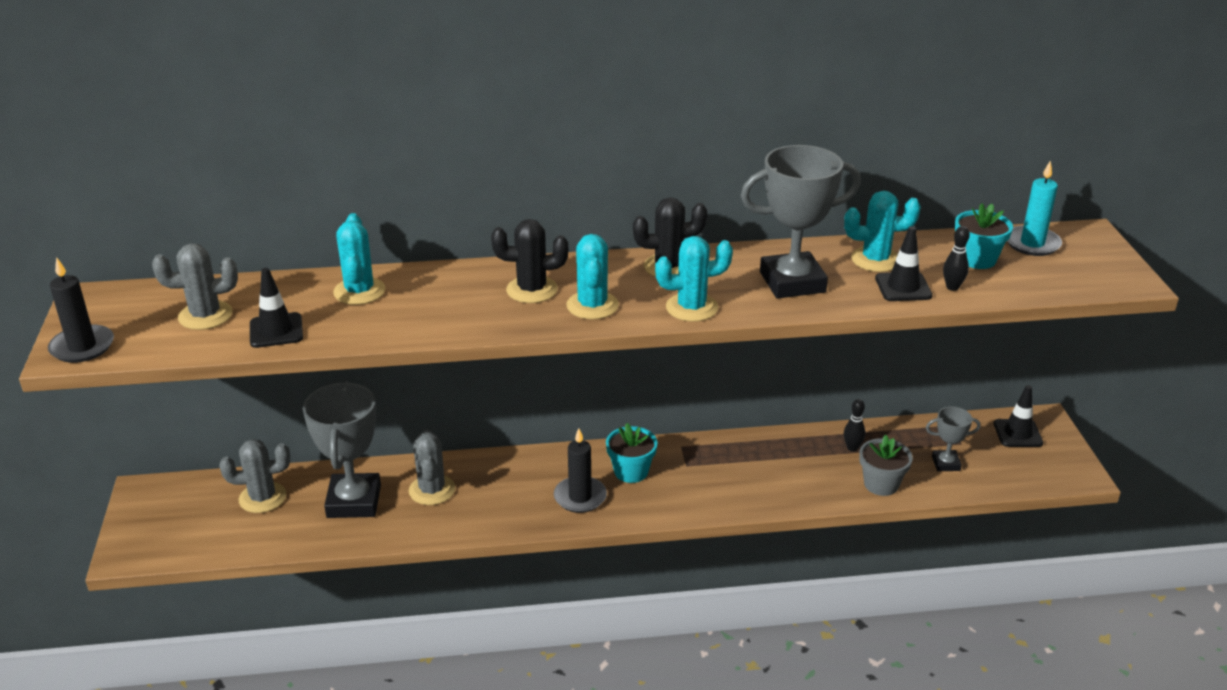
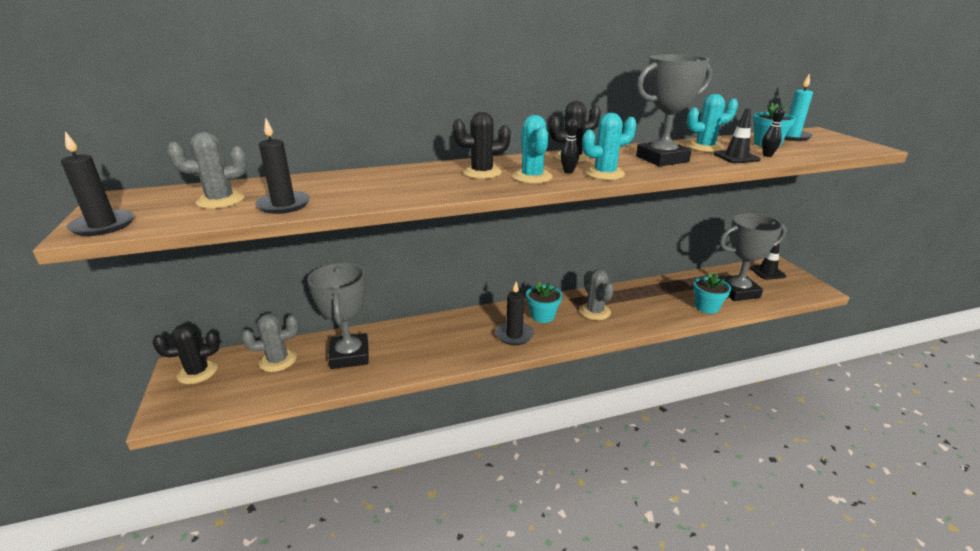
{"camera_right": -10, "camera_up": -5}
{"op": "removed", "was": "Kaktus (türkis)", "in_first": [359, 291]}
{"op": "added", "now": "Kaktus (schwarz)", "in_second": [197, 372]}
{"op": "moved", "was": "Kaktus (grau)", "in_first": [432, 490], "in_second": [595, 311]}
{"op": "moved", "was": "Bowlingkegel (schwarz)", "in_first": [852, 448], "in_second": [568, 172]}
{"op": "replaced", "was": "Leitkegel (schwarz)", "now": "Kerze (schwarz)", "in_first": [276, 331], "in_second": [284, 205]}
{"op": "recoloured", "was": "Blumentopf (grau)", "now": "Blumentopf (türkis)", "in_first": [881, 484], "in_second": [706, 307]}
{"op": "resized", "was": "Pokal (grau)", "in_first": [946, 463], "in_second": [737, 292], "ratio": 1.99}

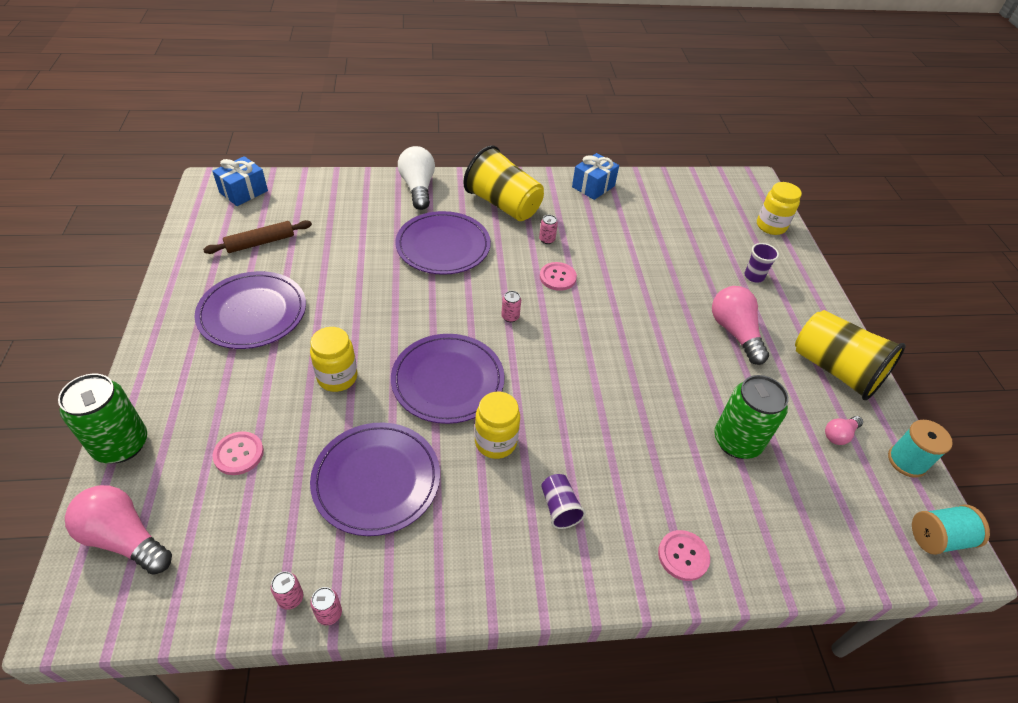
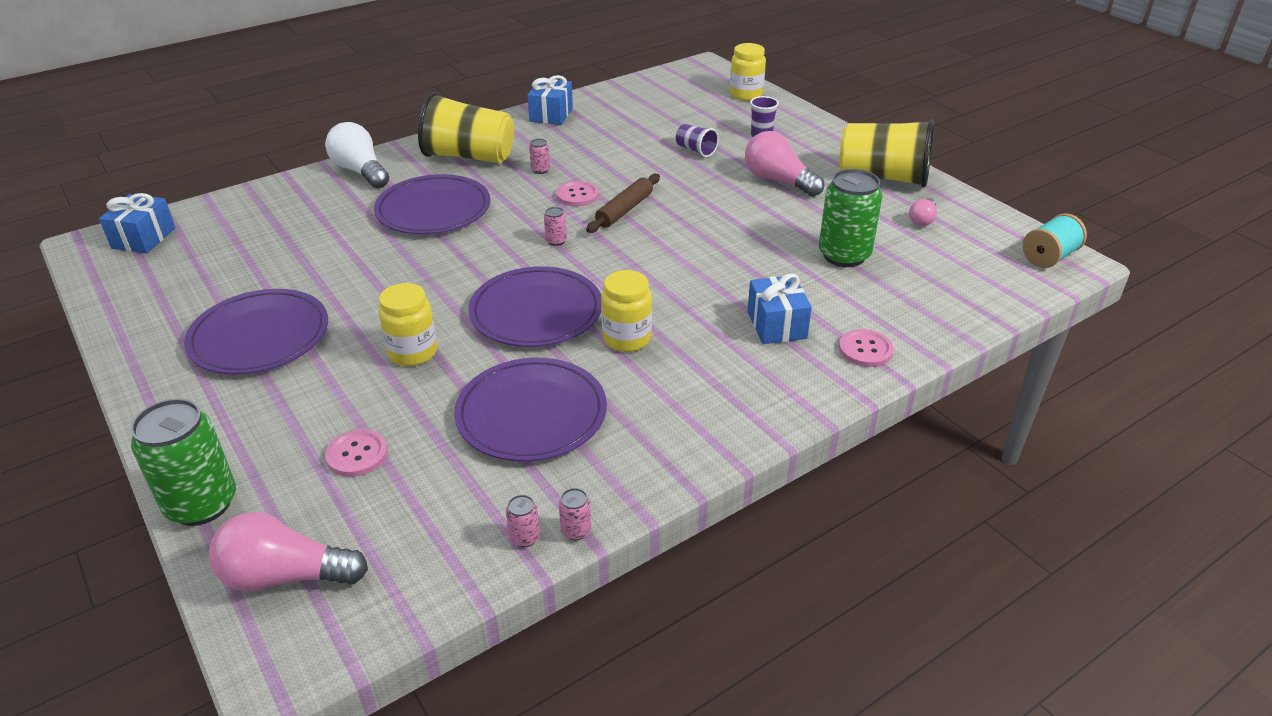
{"camera_right": -25, "camera_up": -10}
{"op": "removed", "was": "Garnrolle (türkis)", "in_first": [907, 461]}
{"op": "added", "now": "Geschenk (blau)", "in_second": [776, 325]}
{"op": "moved", "was": "Nudelholz (braun)", "in_first": [260, 243], "in_second": [625, 210]}
{"op": "moved", "was": "Becher (lila)", "in_first": [559, 508], "in_second": [695, 150]}

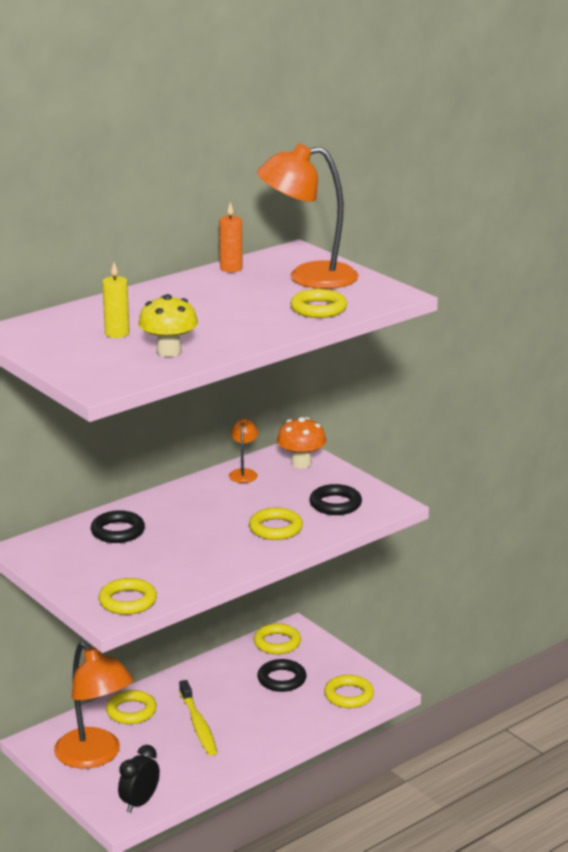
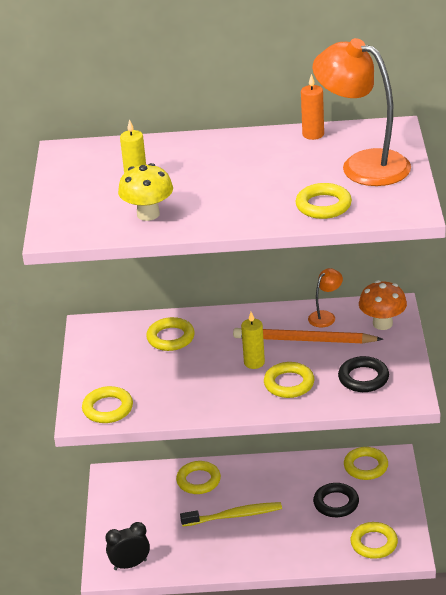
{"camera_right": 40, "camera_up": 10}
{"op": "removed", "was": "Lampe (orange)", "in_first": [95, 756]}
{"op": "added", "now": "Bleistift (orange)", "in_second": [304, 340]}
{"op": "added", "now": "Kerze (gelb)", "in_second": [254, 362]}
{"op": "recoloured", "was": "Ring (schwarz)", "now": "Ring (gelb)", "in_first": [118, 531], "in_second": [170, 338]}
{"op": "turned", "was": "Zahnbürste (gelb)", "in_first": [198, 724], "in_second": [234, 516], "clockwise": -120}

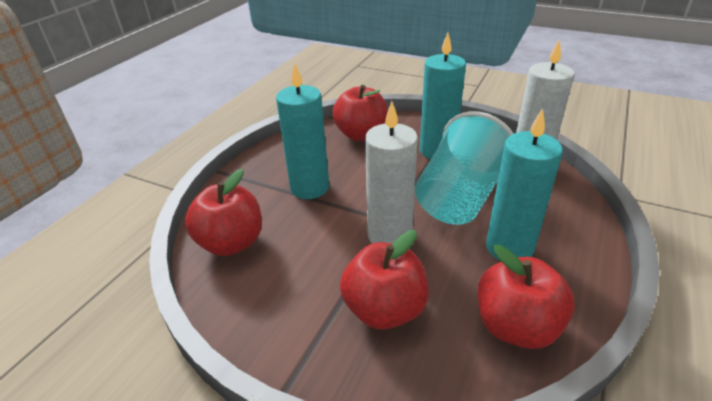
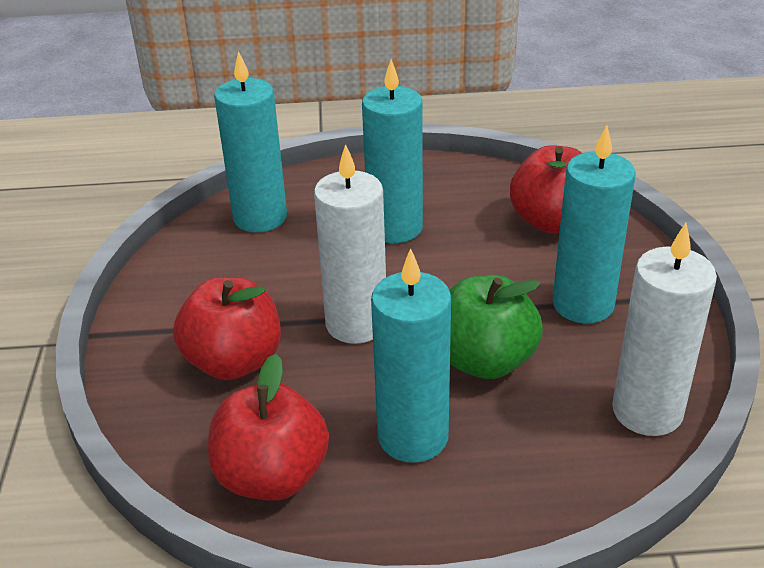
{"camera_right": 60, "camera_up": 0}
{"op": "replaced", "was": "Apfel (rot)", "now": "Kerze (türkis)", "in_first": [231, 243], "in_second": [260, 217]}
{"op": "replaced", "was": "Becher (türkis)", "now": "Apfel (grün)", "in_first": [460, 198], "in_second": [485, 360]}

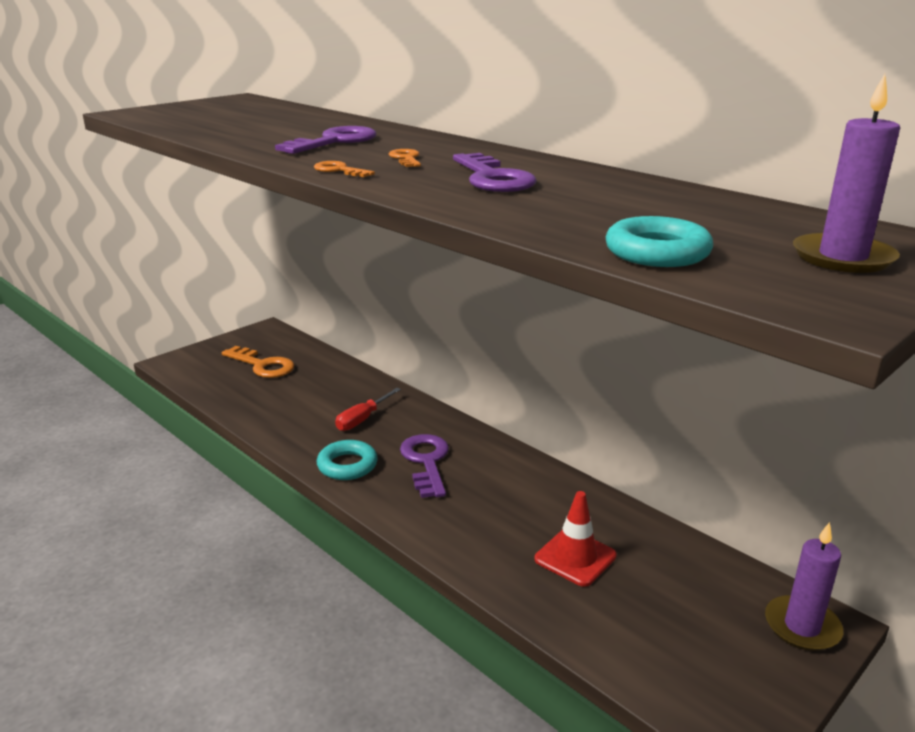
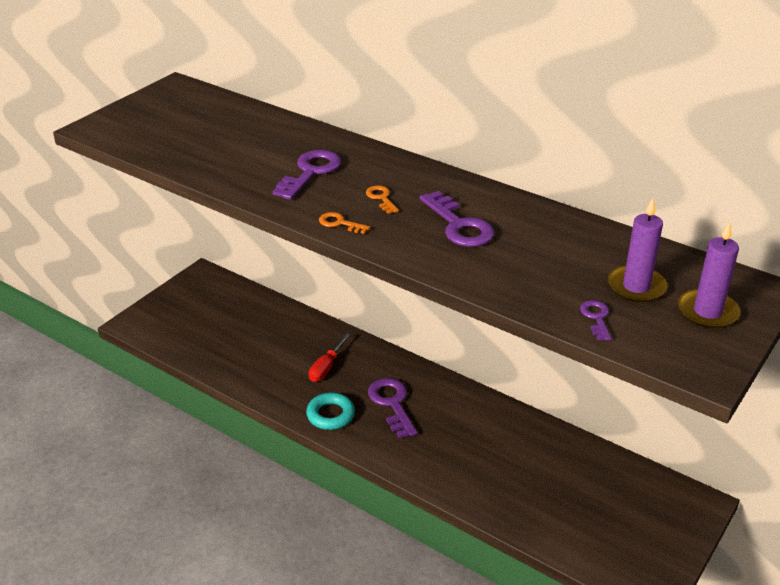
{"camera_right": -10, "camera_up": 10}
{"op": "removed", "was": "Schlüssel (orange)", "in_first": [262, 365]}
{"op": "removed", "was": "Leitkegel (rot)", "in_first": [575, 557]}
{"op": "moved", "was": "Kerze (lila)", "in_first": [802, 626], "in_second": [636, 287]}
{"op": "replaced", "was": "Ring (türkis)", "now": "Schlüssel (lila)", "in_first": [657, 252], "in_second": [596, 318]}

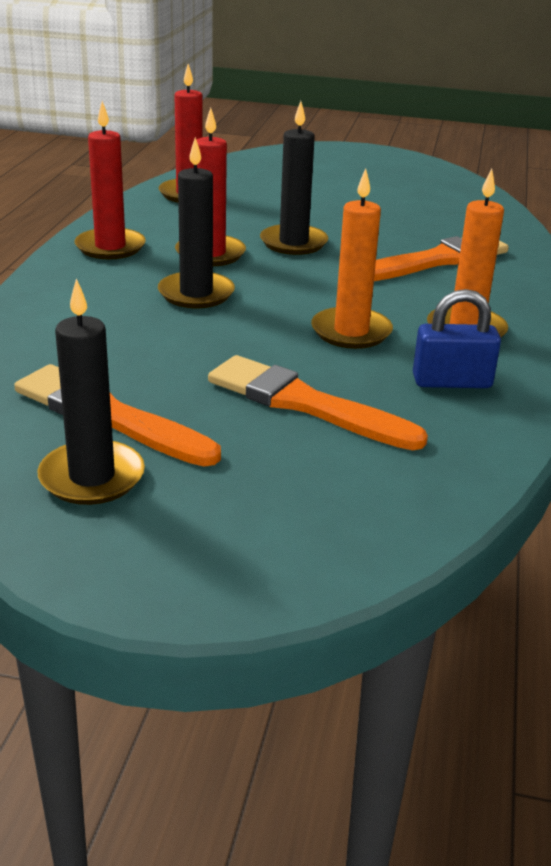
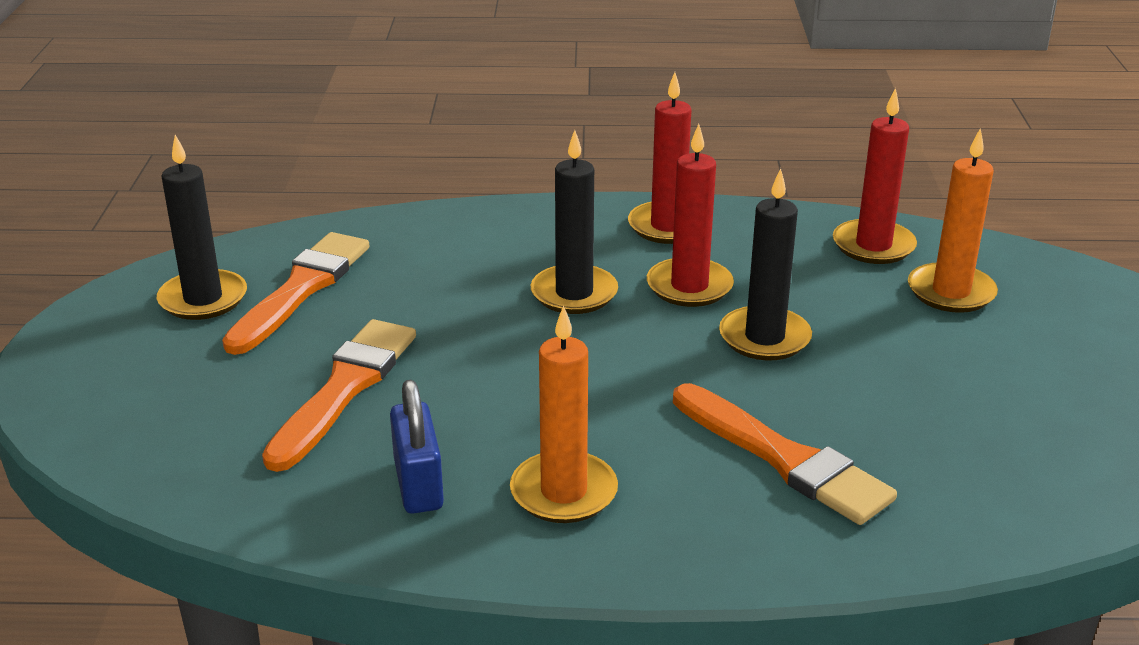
{"camera_right": 80, "camera_up": 0}
{"op": "moved", "was": "Kerze (orange)", "in_first": [351, 332], "in_second": [951, 292]}

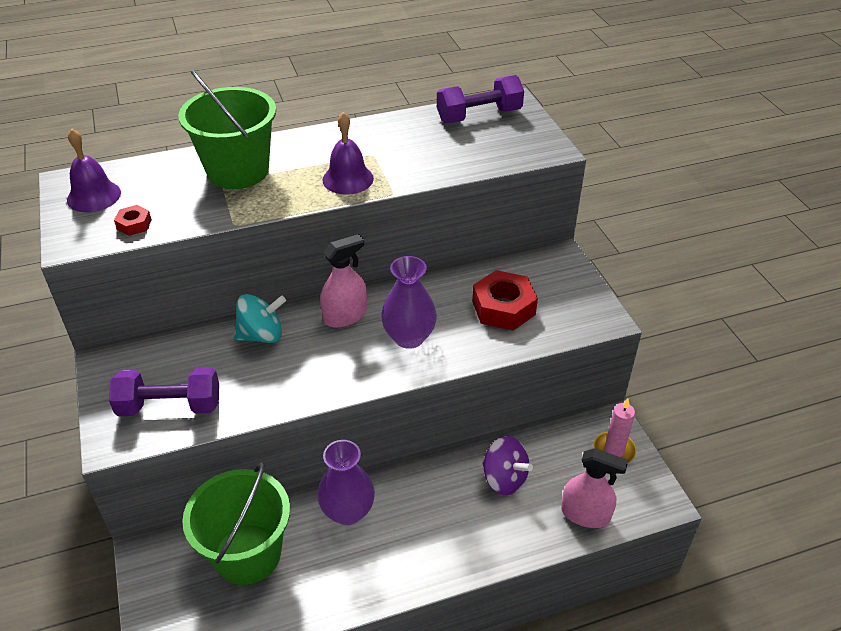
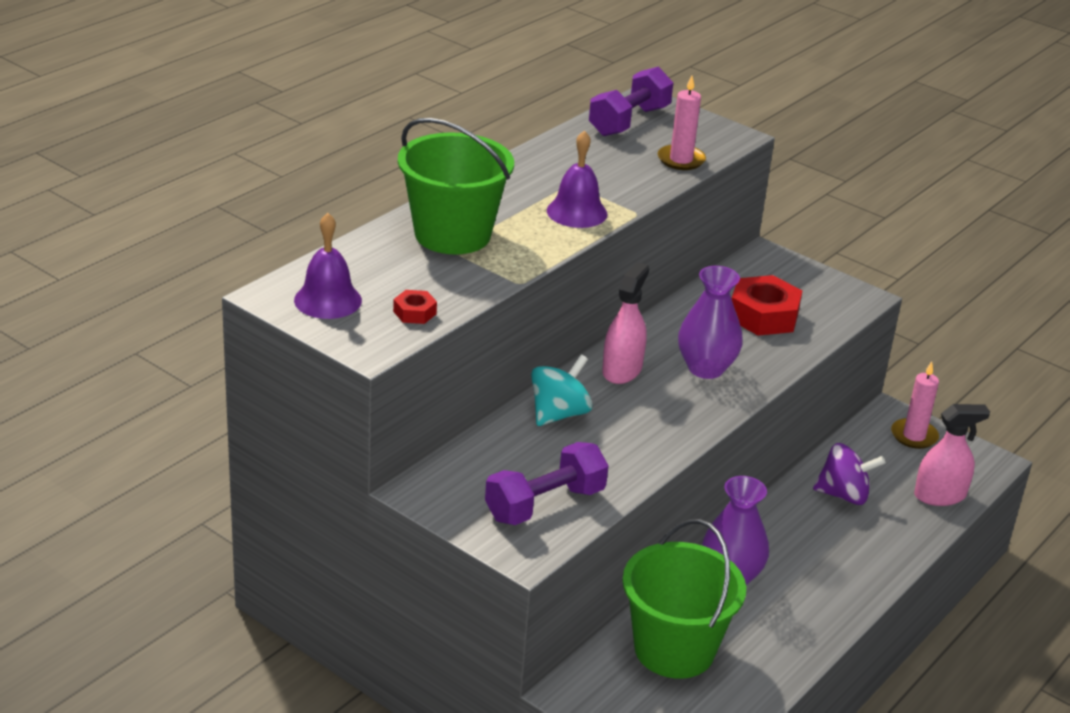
{"camera_right": -35, "camera_up": -10}
{"op": "added", "now": "Kerze (rosa)", "in_second": [681, 160]}

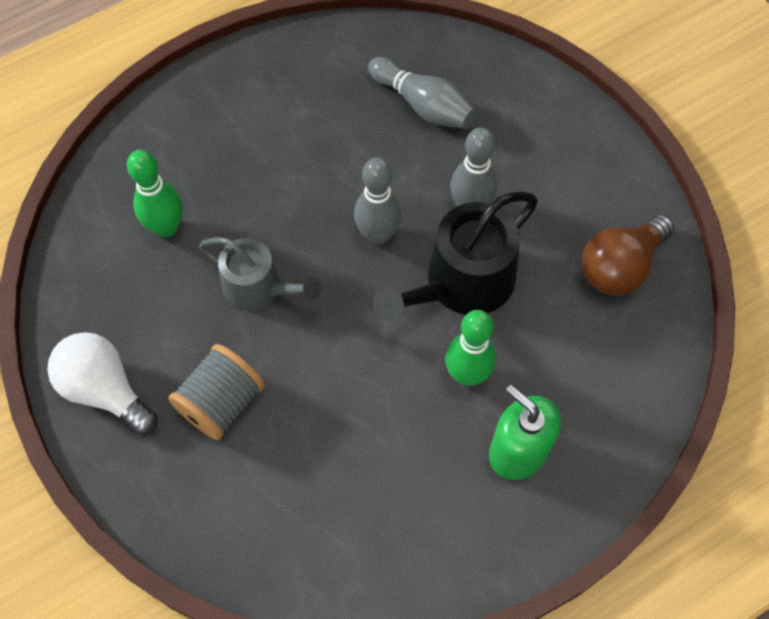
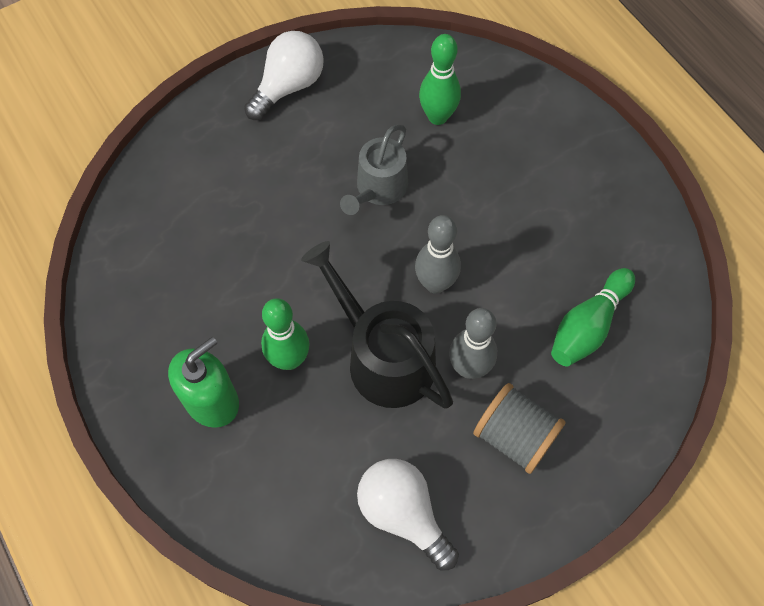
{"camera_right": 90, "camera_up": 0}
{"op": "moved", "was": "Garnrolle (grau)", "in_first": [221, 402], "in_second": [514, 436]}
{"op": "recoloured", "was": "Bowlingkegel (grau)", "now": "Bowlingkegel (grün)", "in_first": [423, 105], "in_second": [588, 326]}
{"op": "recoloured", "was": "Glühbirne (braun)", "now": "Glühbirne (weiß)", "in_first": [620, 266], "in_second": [403, 514]}

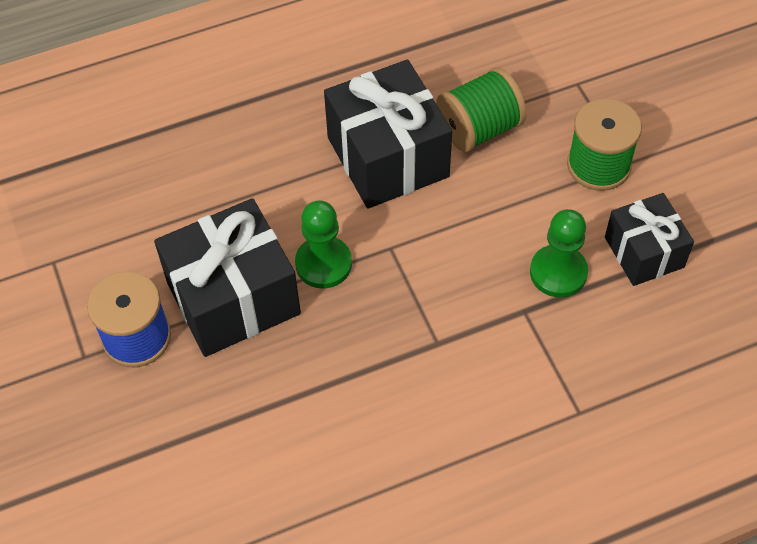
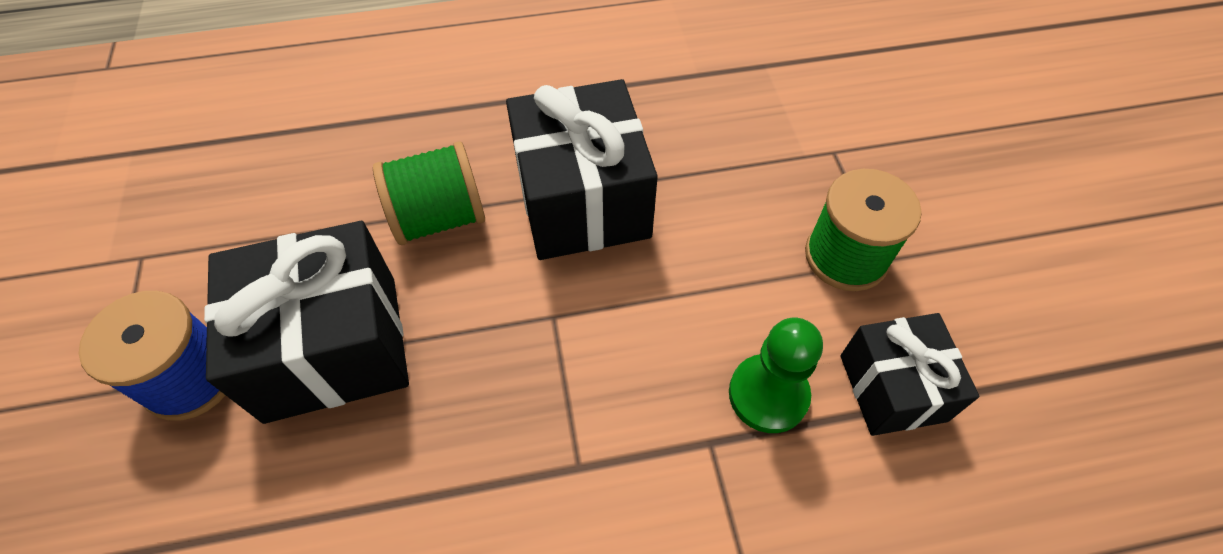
{"camera_right": 10, "camera_up": 0}
{"op": "removed", "was": "Bauer (grün)", "in_first": [323, 264]}
{"op": "moved", "was": "Garnrolle (grün)", "in_first": [479, 129], "in_second": [439, 218]}

